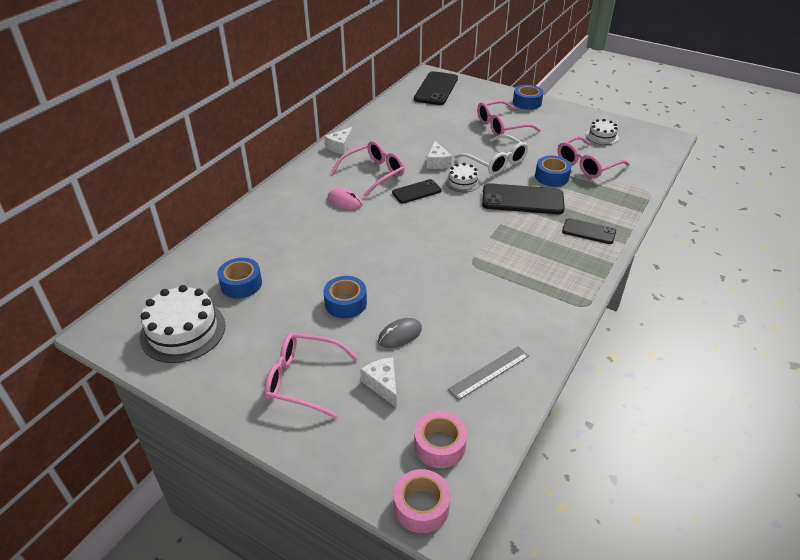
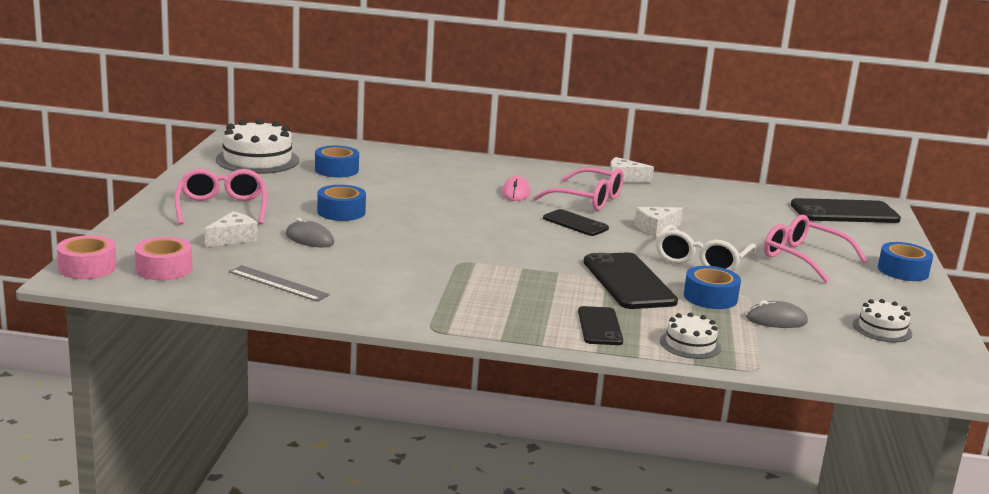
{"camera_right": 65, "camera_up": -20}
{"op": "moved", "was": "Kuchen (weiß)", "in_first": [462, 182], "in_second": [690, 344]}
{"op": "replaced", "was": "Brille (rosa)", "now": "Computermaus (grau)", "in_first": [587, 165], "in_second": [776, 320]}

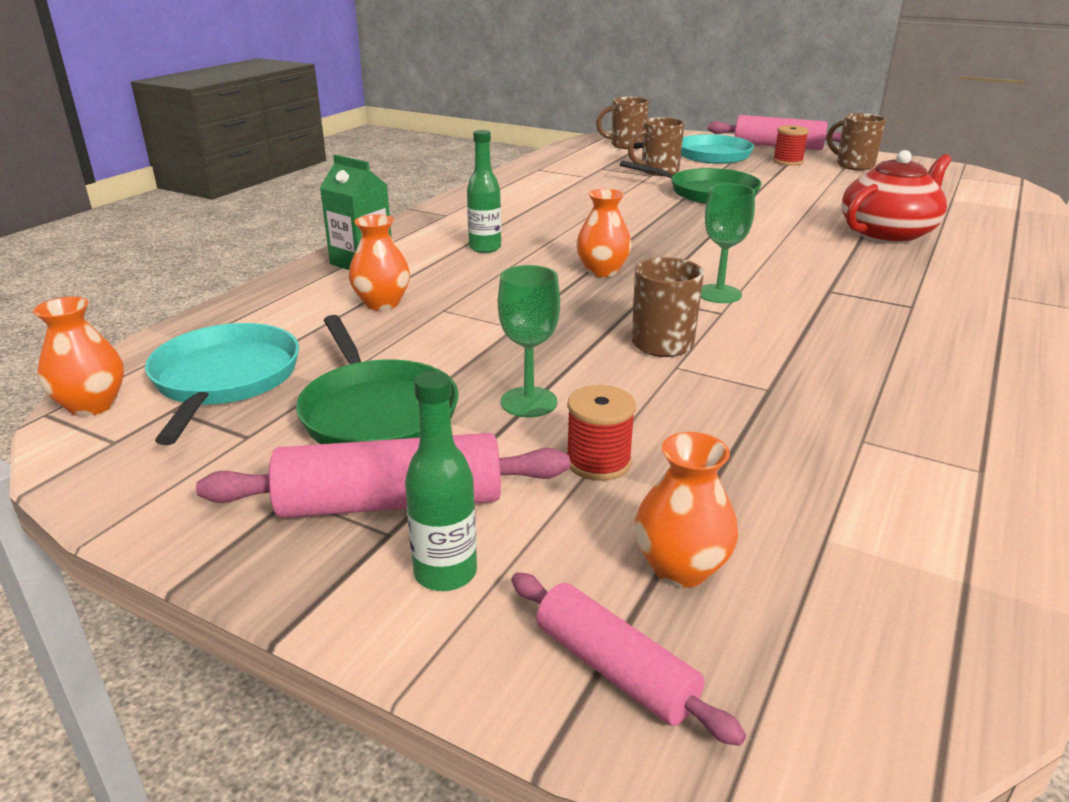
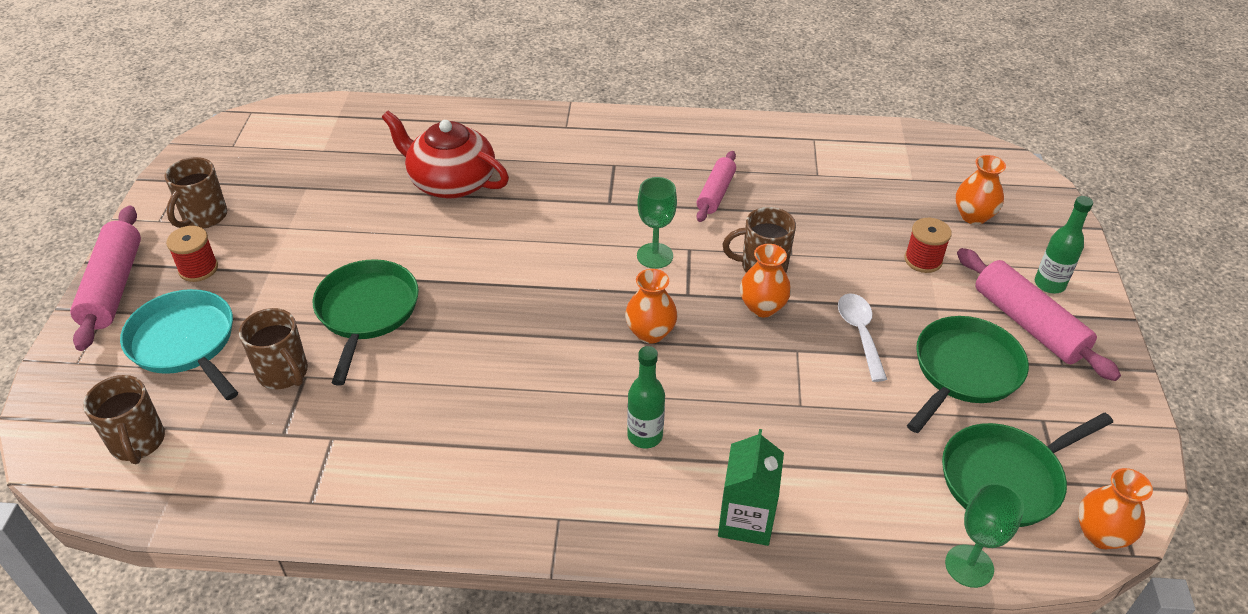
{"camera_right": -115, "camera_up": 15}
{"op": "added", "now": "Löffel (weiß)", "in_second": [860, 333]}
{"op": "moved", "was": "Vase (orange)", "in_first": [382, 303], "in_second": [762, 307]}
{"op": "moved", "was": "Kelch (grün)", "in_first": [528, 402], "in_second": [969, 566]}
{"op": "moved", "was": "Nudelholz (rosa)", "in_first": [614, 669], "in_second": [716, 193]}
{"op": "recoloured", "was": "Pfanne (türkis)", "now": "Pfanne (grün)", "in_first": [225, 379], "in_second": [1005, 479]}

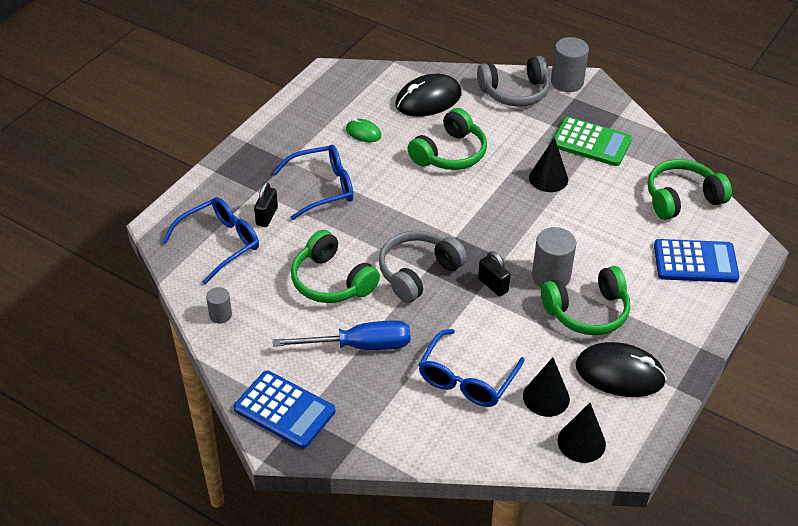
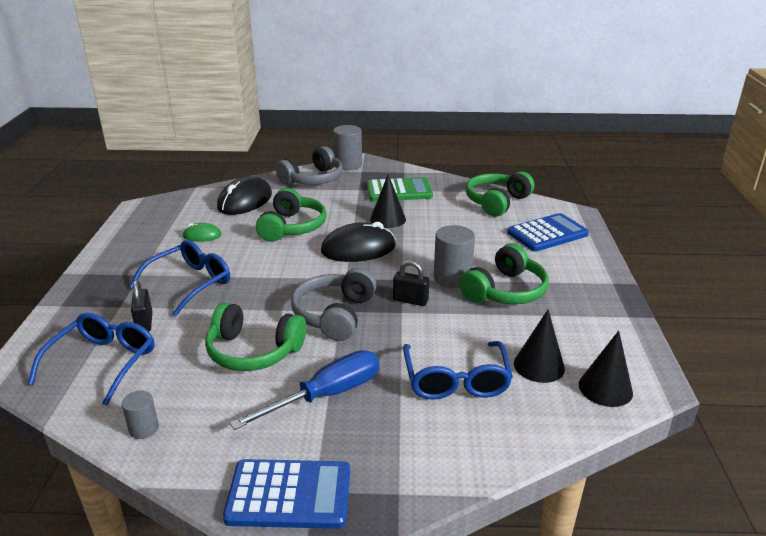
{"camera_right": -30, "camera_up": -15}
{"op": "moved", "was": "Computermaus (schwarz)", "in_first": [620, 373], "in_second": [358, 249]}

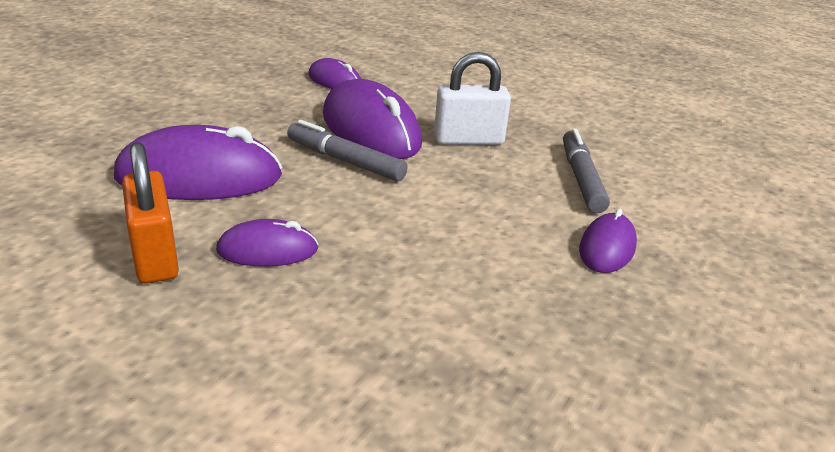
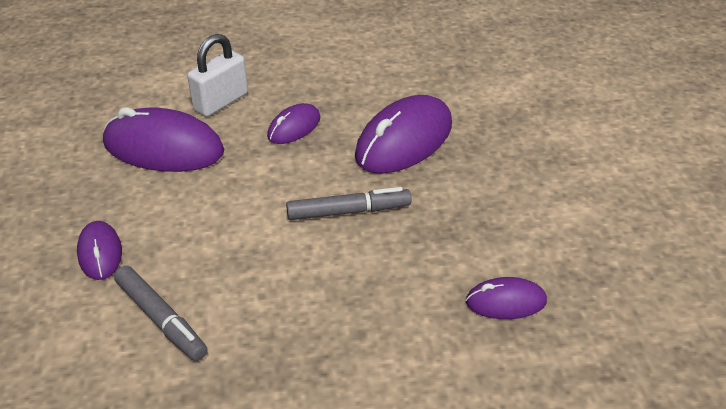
{"camera_right": 140, "camera_up": 10}
{"op": "removed", "was": "Vorhängeschloss (orange)", "in_first": [155, 256]}
{"op": "moved", "was": "Computermaus (lila)", "in_first": [371, 129], "in_second": [163, 148]}
{"op": "moved", "was": "Vorhängeschloss (weiß)", "in_first": [468, 140], "in_second": [221, 102]}

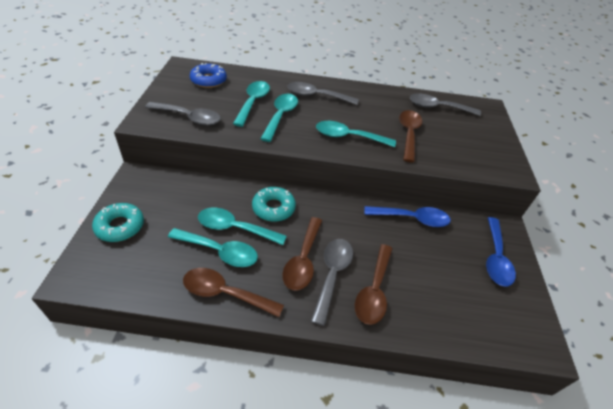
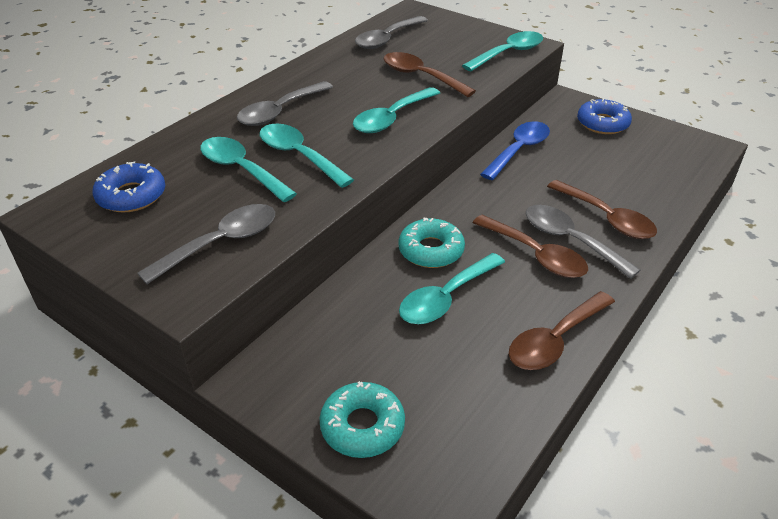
{"camera_right": -55, "camera_up": -5}
{"op": "moved", "was": "Löffel (türkis)", "in_first": [219, 251], "in_second": [508, 53]}
{"op": "replaced", "was": "Löffel (blau)", "now": "Donut (blau)", "in_first": [495, 258], "in_second": [602, 123]}

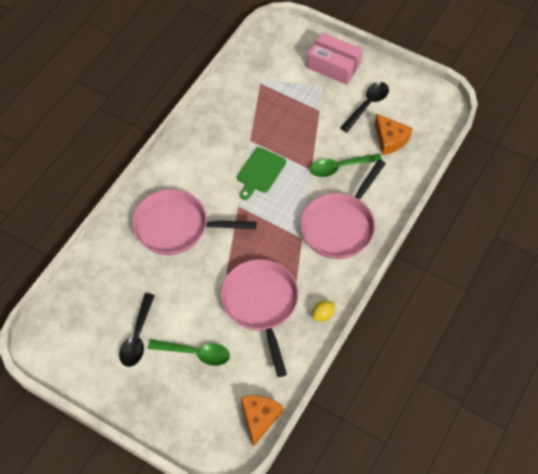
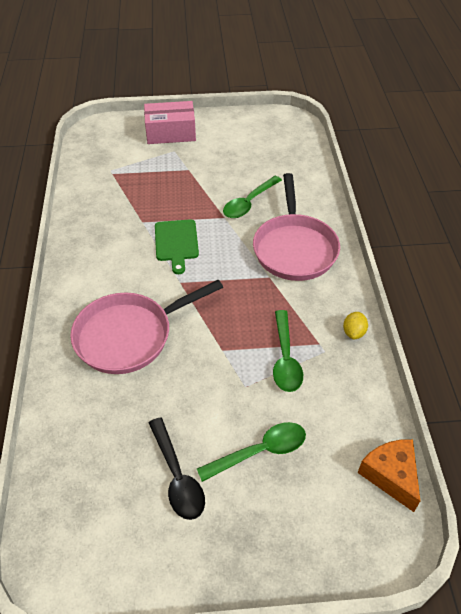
{"camera_right": -35, "camera_up": -10}
{"op": "removed", "was": "Löffel (schwarz)", "in_first": [367, 105]}
{"op": "removed", "was": "Käse (orange)", "in_first": [390, 139]}
{"op": "replaced", "was": "Pfanne (rosa)", "now": "Löffel (grün)", "in_first": [261, 304], "in_second": [285, 359]}

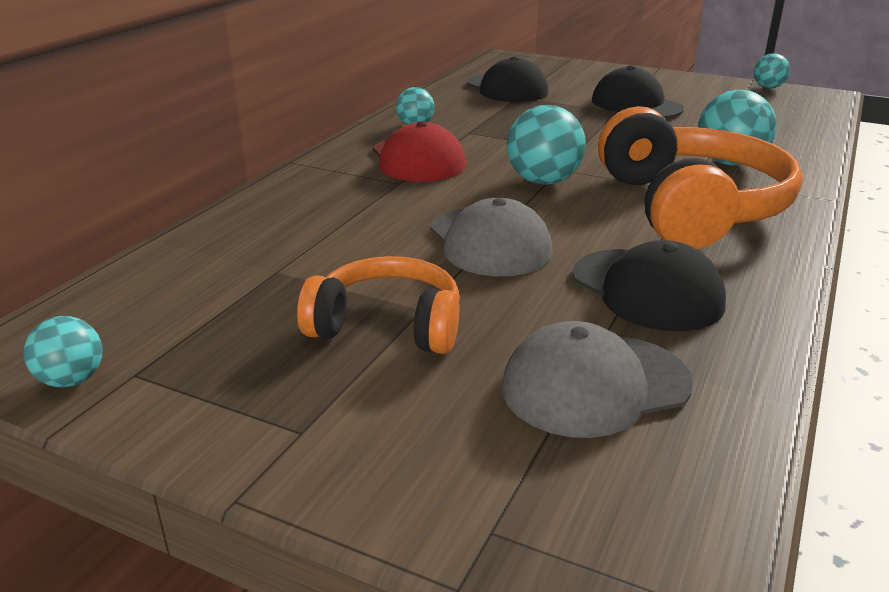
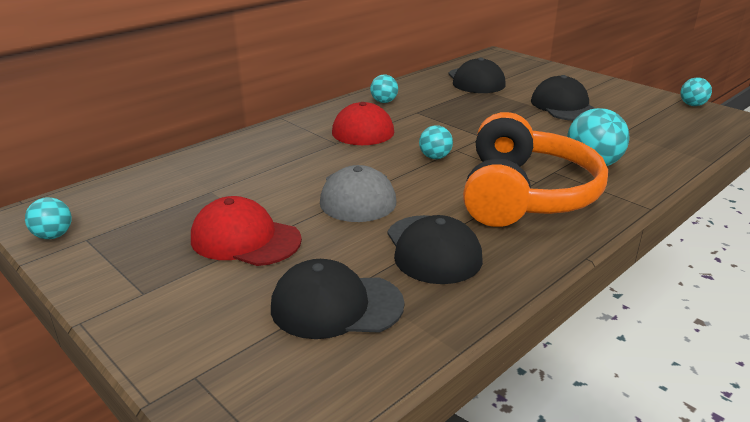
{"camera_right": 20, "camera_up": 0}
{"op": "replaced", "was": "Kopfhörer (orange)", "now": "Kappe (rot)", "in_first": [388, 325], "in_second": [245, 239]}
{"op": "recoloured", "was": "Kappe (grau)", "now": "Kappe (schwarz)", "in_first": [595, 385], "in_second": [336, 305]}
{"op": "resized", "was": "Ball (türkis)", "in_first": [543, 181], "in_second": [435, 157], "ratio": 0.59}

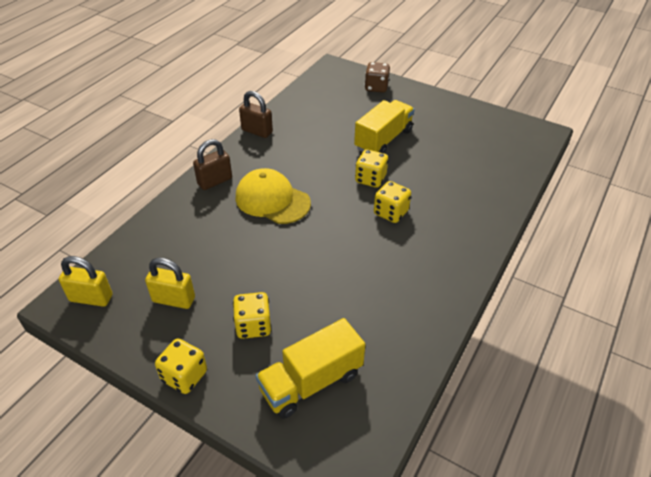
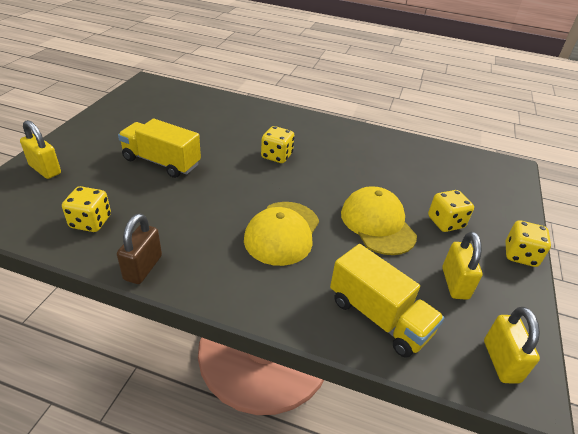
{"camera_right": -105, "camera_up": -5}
{"op": "removed", "was": "Vorhängeschloss (braun)", "in_first": [215, 181]}
{"op": "added", "now": "Kappe (gelb)", "in_second": [377, 224]}
{"op": "moved", "was": "Lastwagen (gelb)", "in_first": [311, 382], "in_second": [379, 317]}
{"op": "moved", "was": "Spielwürfel (gelb)", "in_first": [370, 179], "in_second": [90, 222]}
{"op": "replaced", "was": "Spielwürfel (braun)", "now": "Vorhängeschloss (gelb)", "in_first": [376, 87], "in_second": [45, 169]}

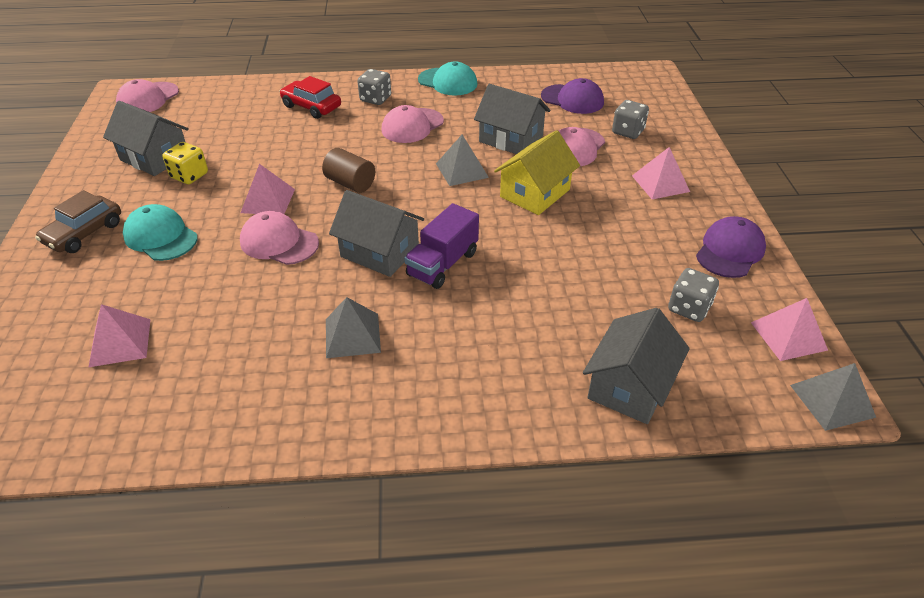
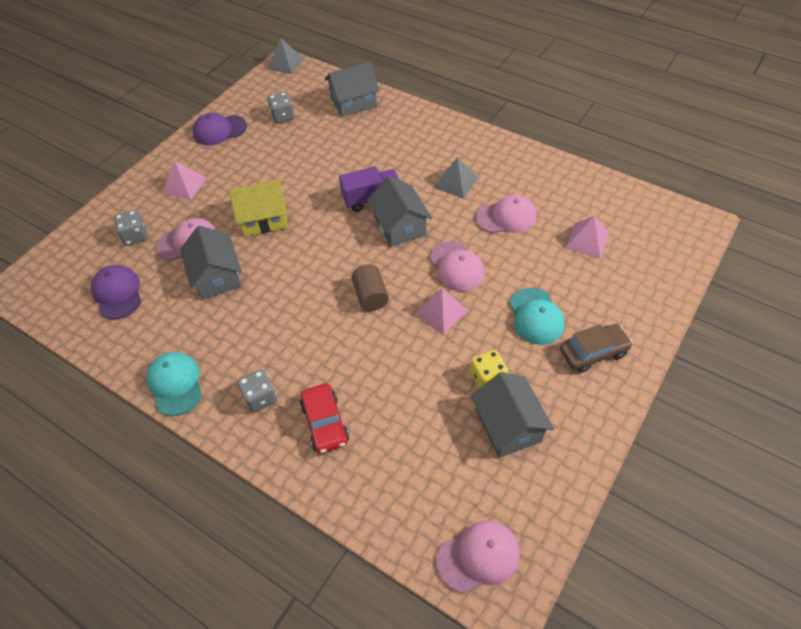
{"camera_right": -140, "camera_up": 10}
{"op": "removed", "was": "Pyramide (grau)", "in_first": [462, 170]}
{"op": "removed", "was": "Pyramide (rosa)", "in_first": [788, 336]}
{"op": "moved", "was": "Kappe (rosa)", "in_first": [412, 126], "in_second": [506, 217]}

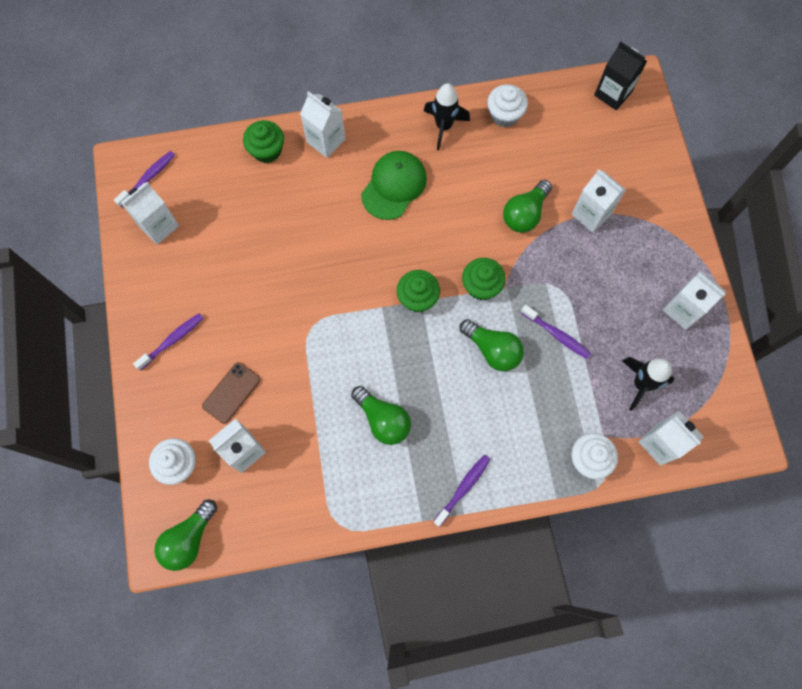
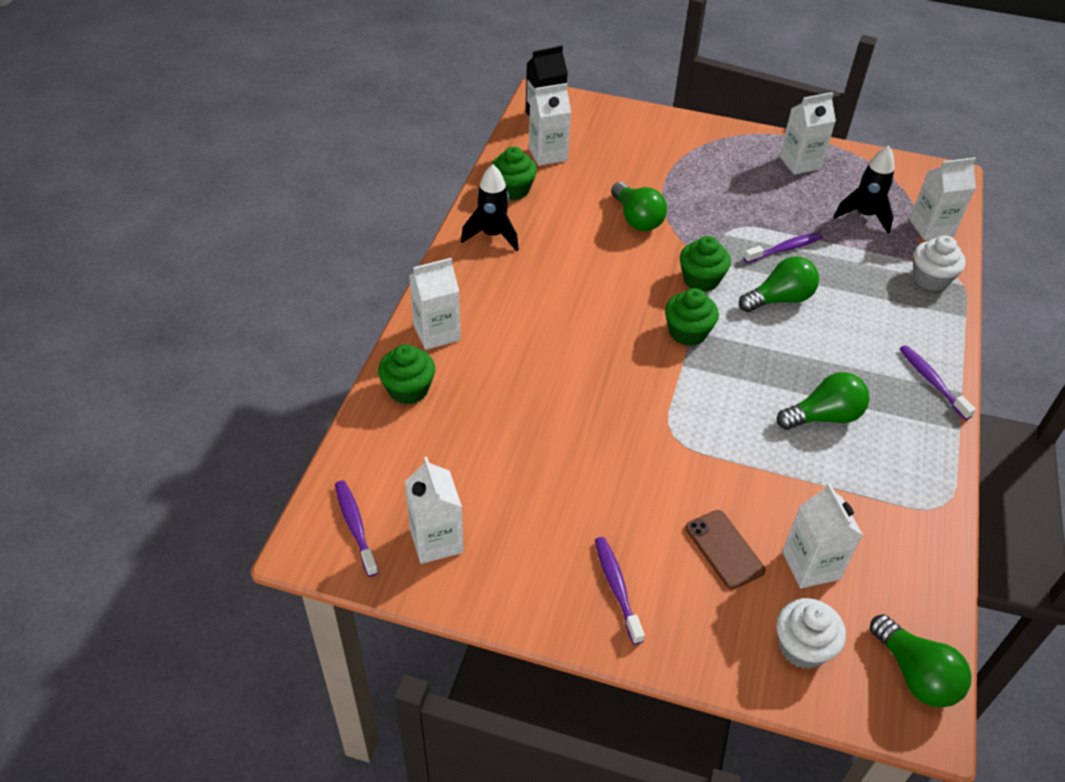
{"camera_right": -65, "camera_up": -25}
{"op": "removed", "was": "Kappe (grün)", "in_first": [394, 186]}
{"op": "moved", "was": "Getränkekarton (weiß)", "in_first": [591, 214], "in_second": [548, 154]}
{"op": "recoloured", "was": "Muffin (weiß)", "now": "Muffin (grün)", "in_first": [504, 115], "in_second": [513, 189]}

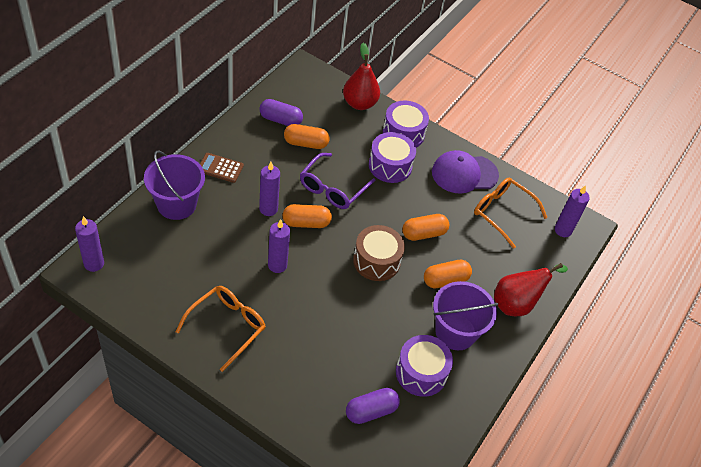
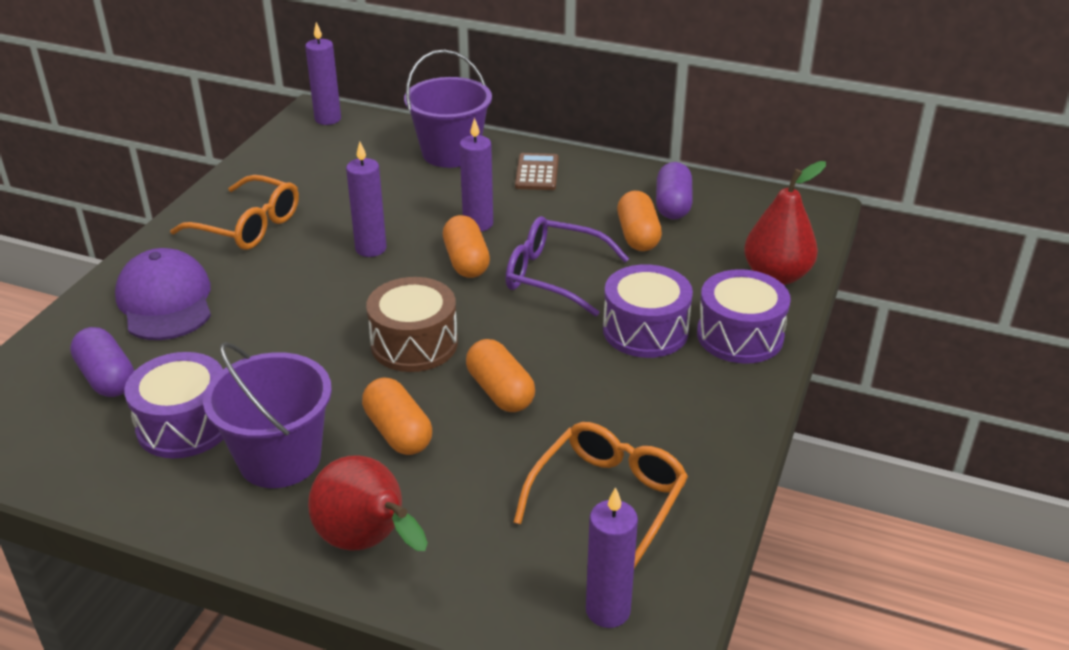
{"camera_right": 85, "camera_up": -15}
{"op": "moved", "was": "Kappe (lila)", "in_first": [464, 174], "in_second": [165, 301]}

